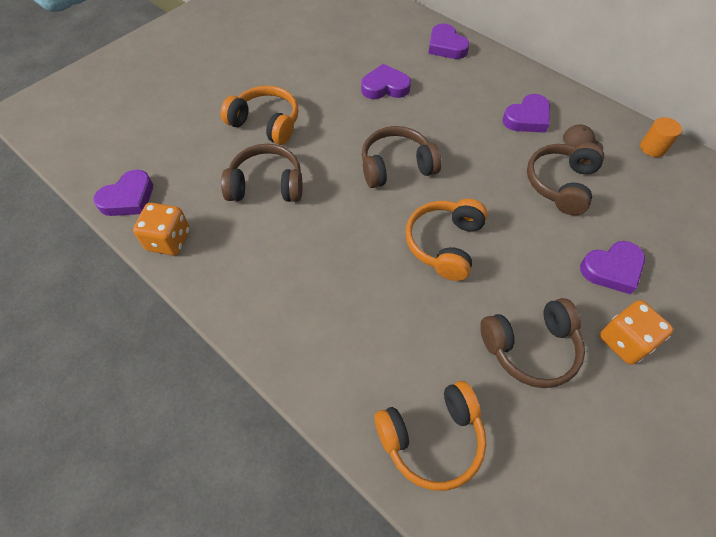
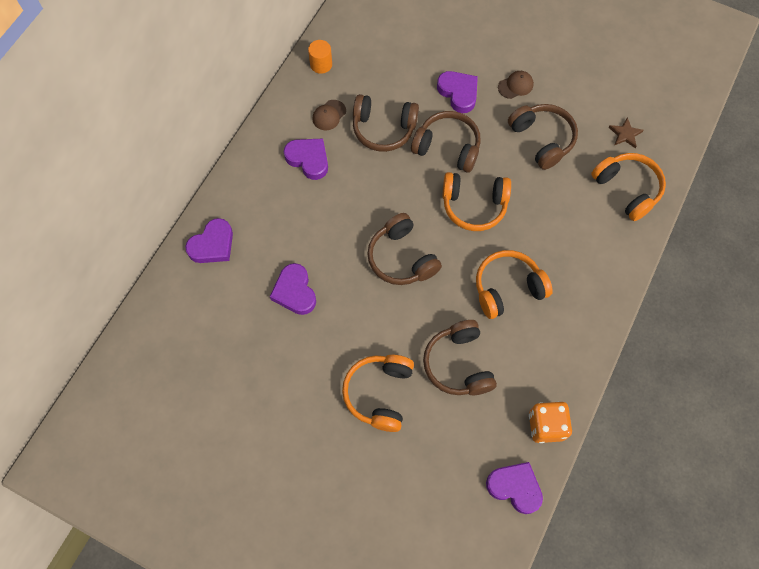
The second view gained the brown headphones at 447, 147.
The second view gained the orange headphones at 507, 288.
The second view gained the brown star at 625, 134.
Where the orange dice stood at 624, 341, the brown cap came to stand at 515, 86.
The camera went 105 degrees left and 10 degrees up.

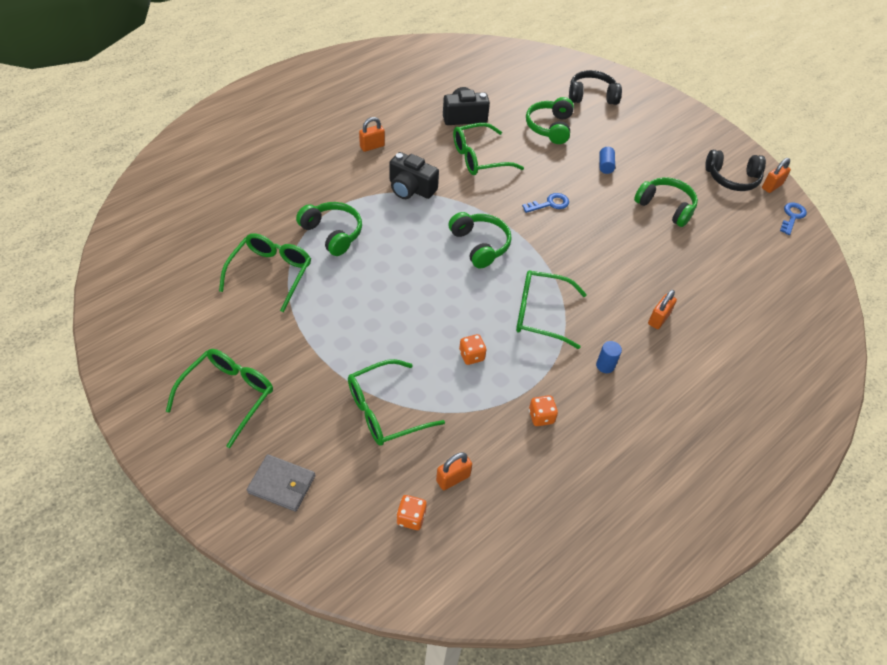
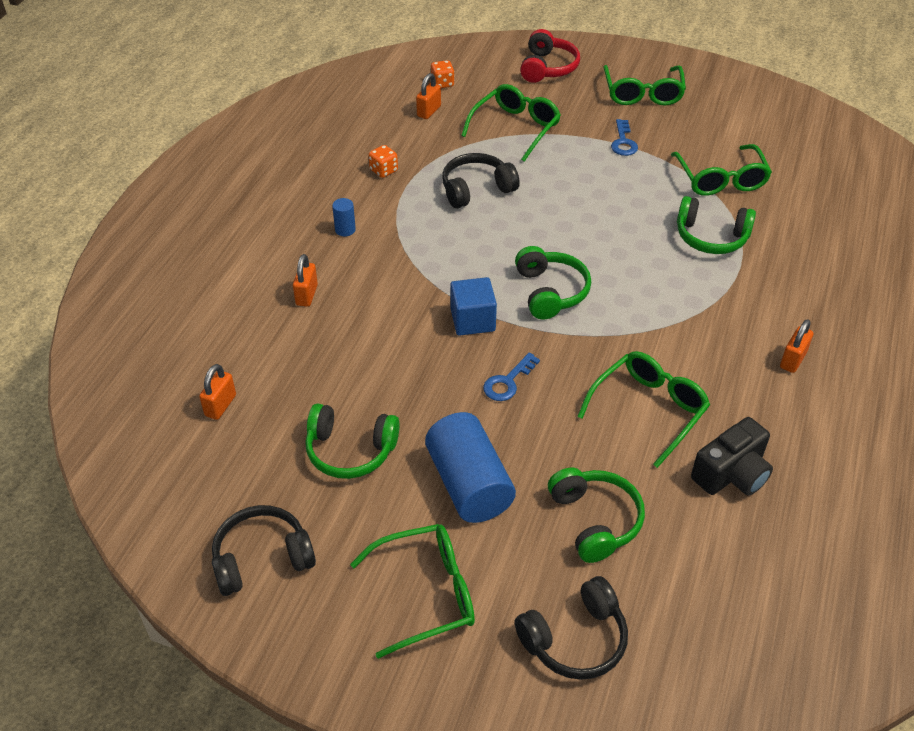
The second view lost the black camera at 411, 188.
The second view gained the blue cube at 472, 320.
The green glasses ended up elsewhere, having gone from 540, 314 to 426, 594.
The orange padlock ended up elsewhere, having gone from 771, 186 to 220, 405.
The blue key ended up elsewhere, having gone from 792, 216 to 623, 142.
Where the grey wallet stood at 282, 484, the red headphones came to stand at 547, 68.
Where the orange dice stood at 471, 356, the black headphones came to stand at 476, 189.
The green headphones at 480, 245 ended up facing another way, 135 degrees counterclockwise from before.
The size of the blue cylinder at 605, 166 changed by a factor of 2.32.
The camera went 155 degrees right and 5 degrees down.

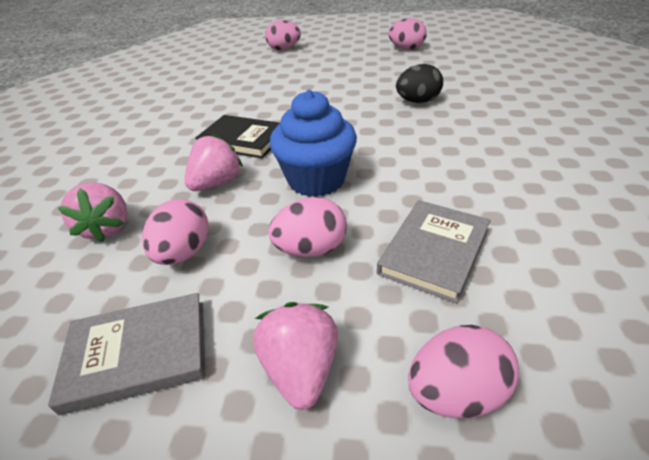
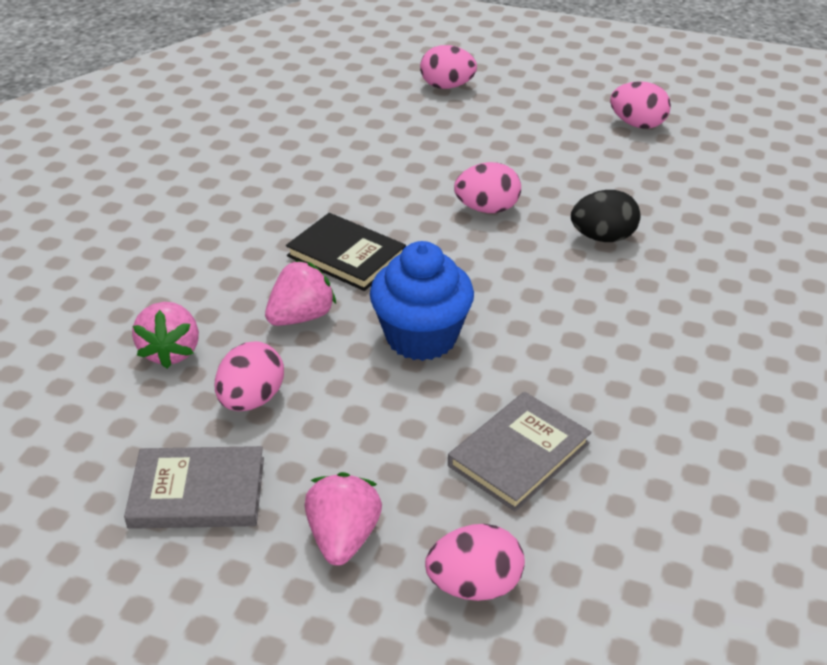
The pink egg ended up elsewhere, having gone from 311, 249 to 487, 209.
The camera went 10 degrees right and 0 degrees up.

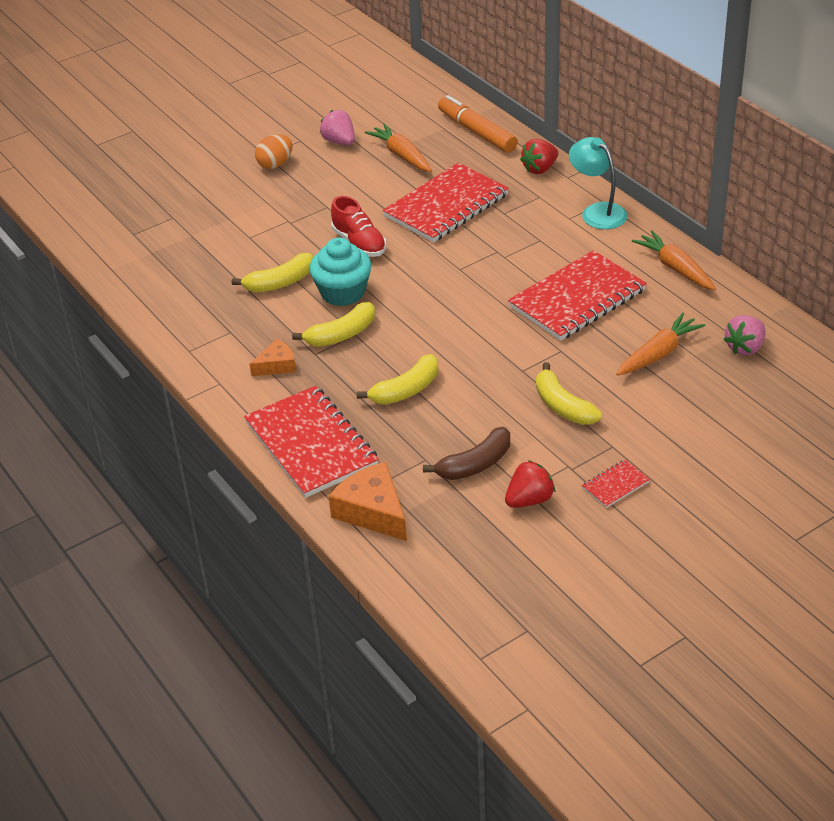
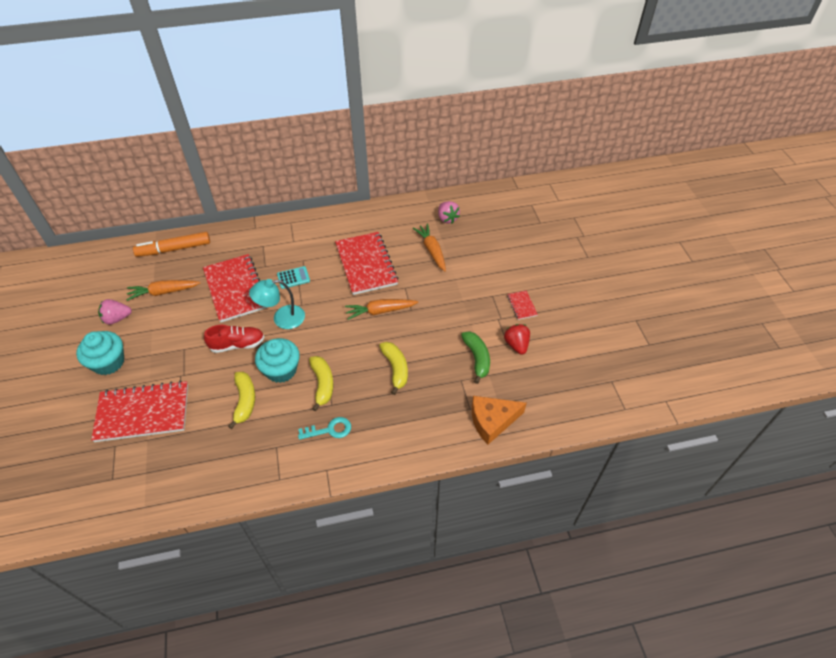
The second view lost the red strawberry at 540, 169.
The second view lost the yellow banana at 562, 406.
The second view gained the turquoise calculator at 293, 278.
The red notebook ended up elsewhere, having gone from 311, 444 to 143, 413.
The turquoise lamp ended up elsewhere, having gone from 597, 212 to 282, 318.
The orange carrot ended up elsewhere, having gone from 675, 268 to 380, 311.
Where the orange cheese stood at 277, 365, the turquoise key came to stand at 330, 430.
Where the orange egg stood at 275, 164, the turquoise cupcake came to stand at 108, 362.
What was the brown banana at 475, 464 turned into the green banana at 477, 358.
The camera went 70 degrees left and 10 degrees up.

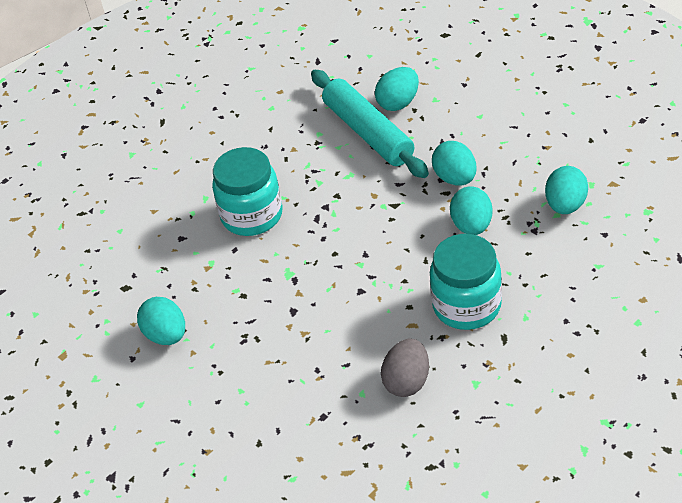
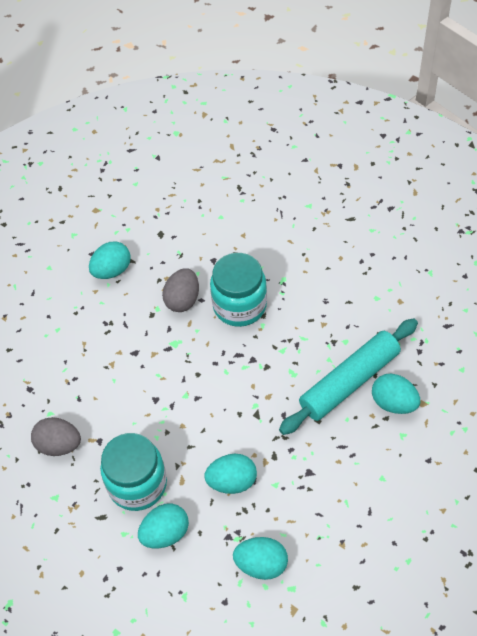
The second view gained the grey egg at 183, 300.
The turquoise egg ended up elsewhere, having gone from 455, 178 to 165, 533.
The camera went 80 degrees right and 10 degrees up.

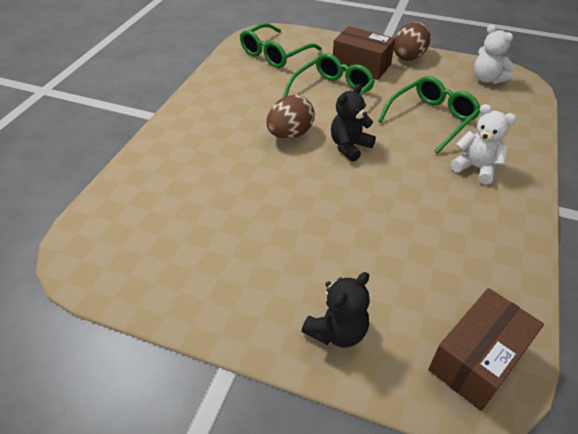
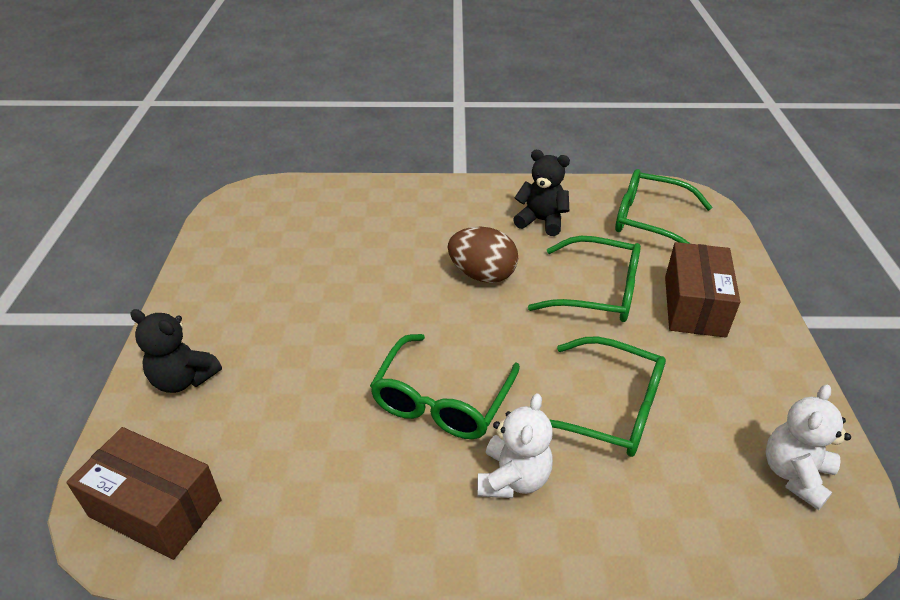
The second view lost the brown egg at 409, 56.
The second view gained the green glasses at 442, 400.
The black teddy bear ended up elsewhere, having gone from 349, 147 to 541, 221.
The camera went 70 degrees right and 5 degrees down.

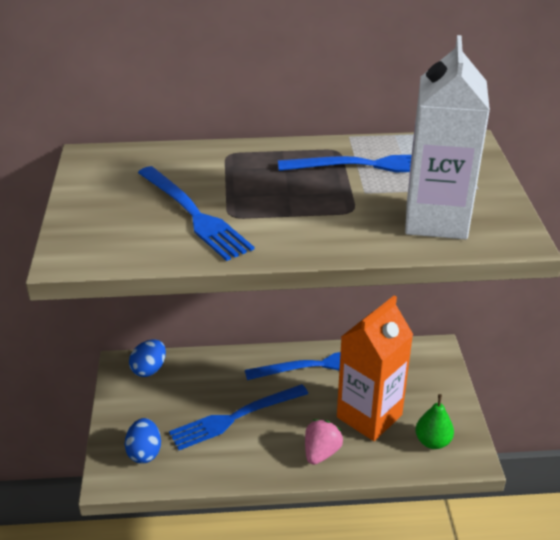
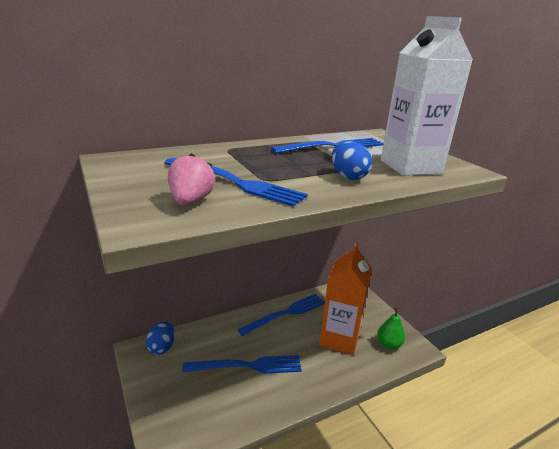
The blue egg ended up elsewhere, having gone from 144, 452 to 348, 177.
The pink strawberry ended up elsewhere, having gone from 321, 452 to 191, 201.
The blue fork at 235, 417 ended up facing another way, 135 degrees counterclockwise from before.
The camera went 25 degrees left and 10 degrees down.

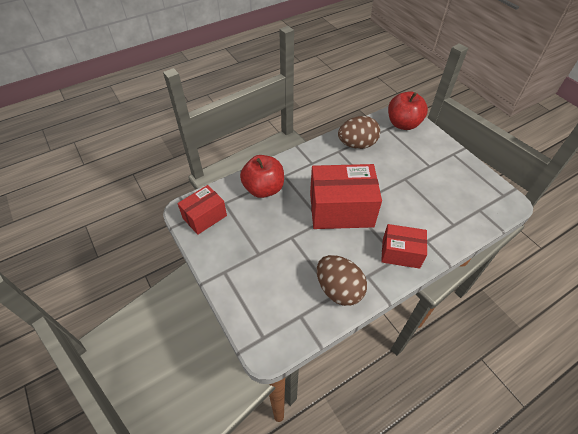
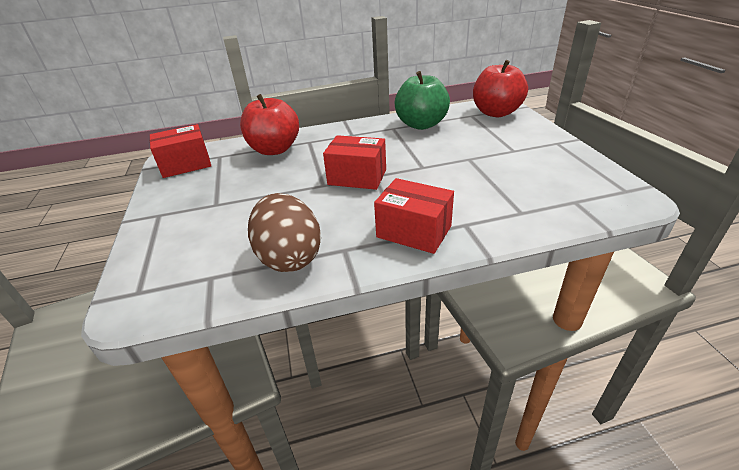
Where the brown egg stood at 357, 144, the green apple came to stand at 421, 124.
The size of the red box at 341, 209 changed by a factor of 0.58.
The camera went 20 degrees right and 15 degrees down.

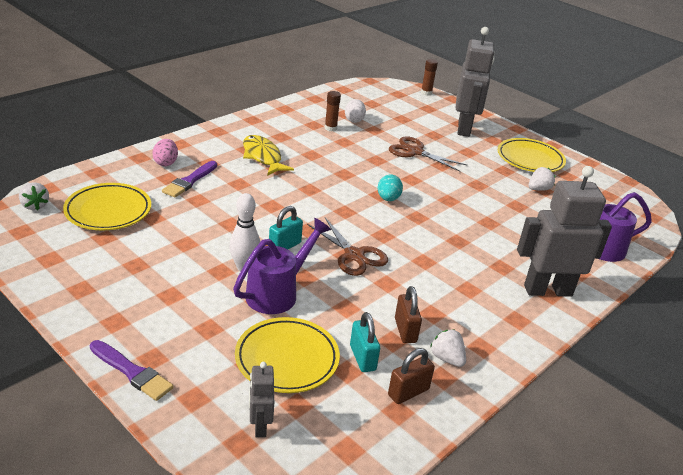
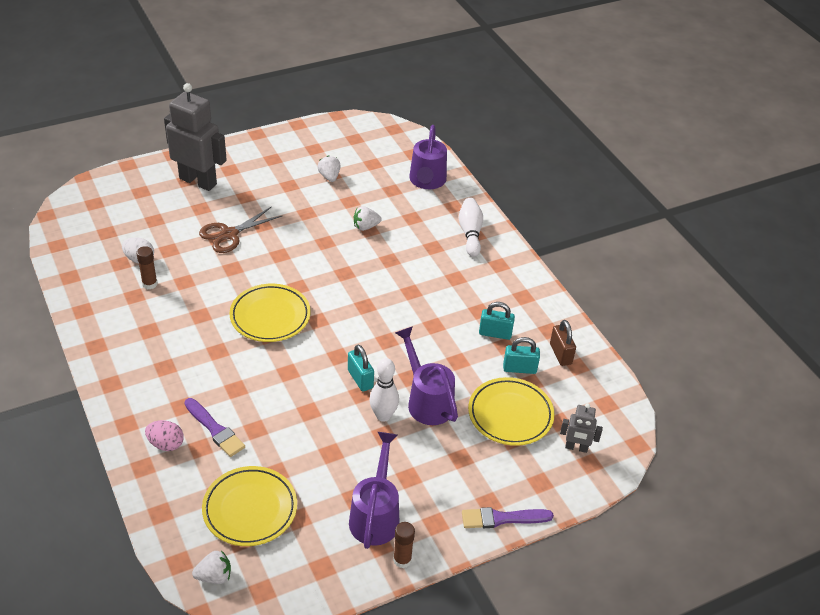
The second view lost the yellow fish at 263, 157.
The second view lost the brown scissors at 354, 255.
The second view lost the turquoise egg at 388, 199.
The second view gained the purple watering can at 375, 515.
The brown glue stick ended up elsewhere, having gone from 426, 93 to 402, 560.
The white strawberry ended up elsewhere, having gone from 447, 358 to 365, 226.
The yellow plate ended up elsewhere, having gone from 530, 159 to 270, 316.
Where the grey robot stood at 547, 290, the white bowling pin came to stand at 470, 233.
What was the brown padlock at 405, 330 turned into the turquoise padlock at 495, 333.
The purple brush at 132, 372 ended up facing another way, 150 degrees counterclockwise from before.
The camera went 70 degrees left and 10 degrees up.

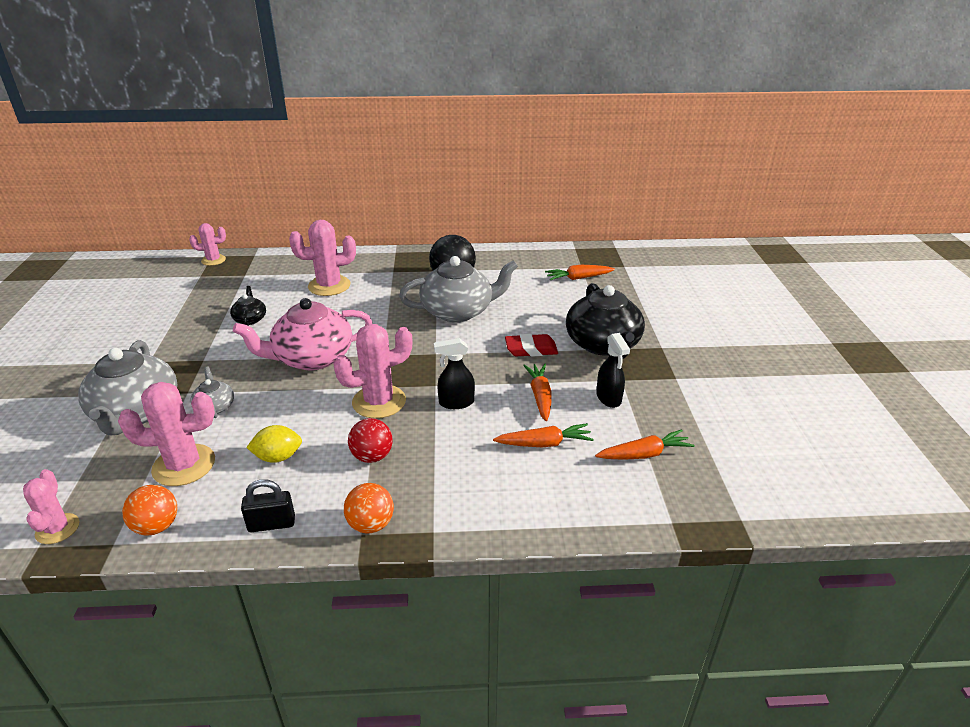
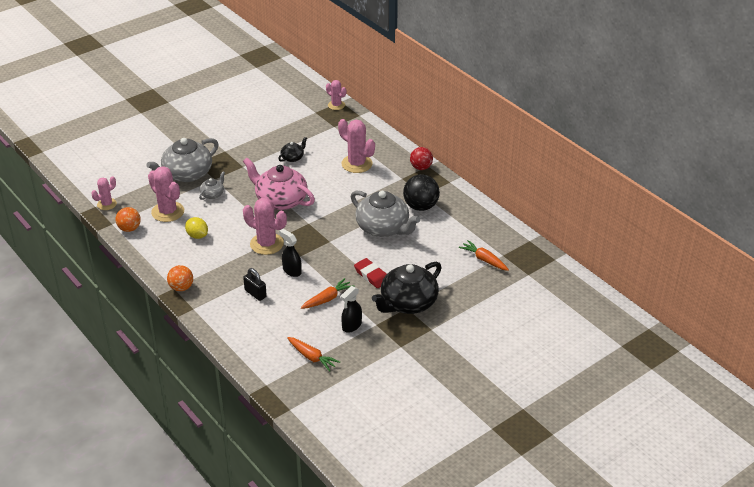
The second view lost the orange carrot at 544, 443.
The black padlock ended up elsewhere, having gone from 271, 524 to 255, 293.
The red ball ended up elsewhere, having gone from 372, 456 to 421, 167.
The camera went 55 degrees right and 5 degrees up.

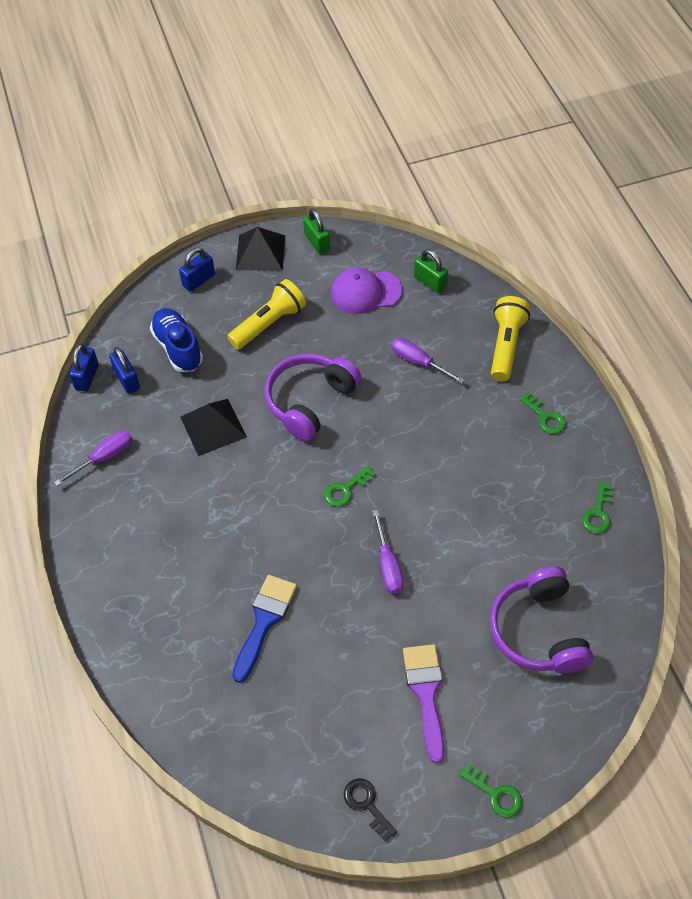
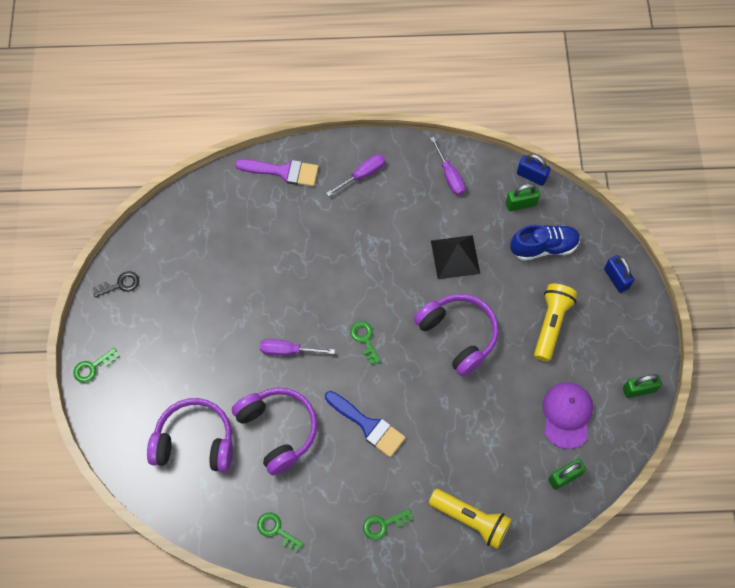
The second view lost the black pyramid at 260, 252.
The second view gained the purple headphones at 278, 430.
The blue brush ended up elsewhere, having gone from 264, 621 to 368, 425.
The purple screwdriver ended up elsewhere, having gone from 418, 362 to 362, 175.
The purple brush ended up elsewhere, having gone from 426, 693 to 283, 171.
What was the blue padlock at 127, 379 turned into the green padlock at 521, 204.
The yellow flashlight at 269, 324 ended up facing another way, 135 degrees counterclockwise from before.
The camera went 105 degrees right and 10 degrees up.

